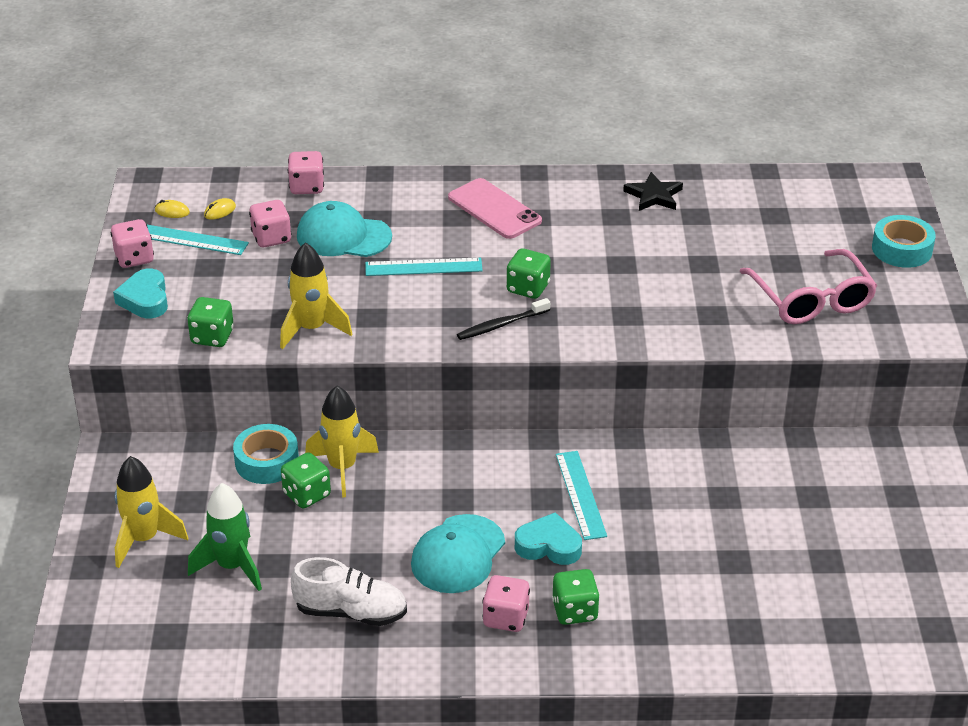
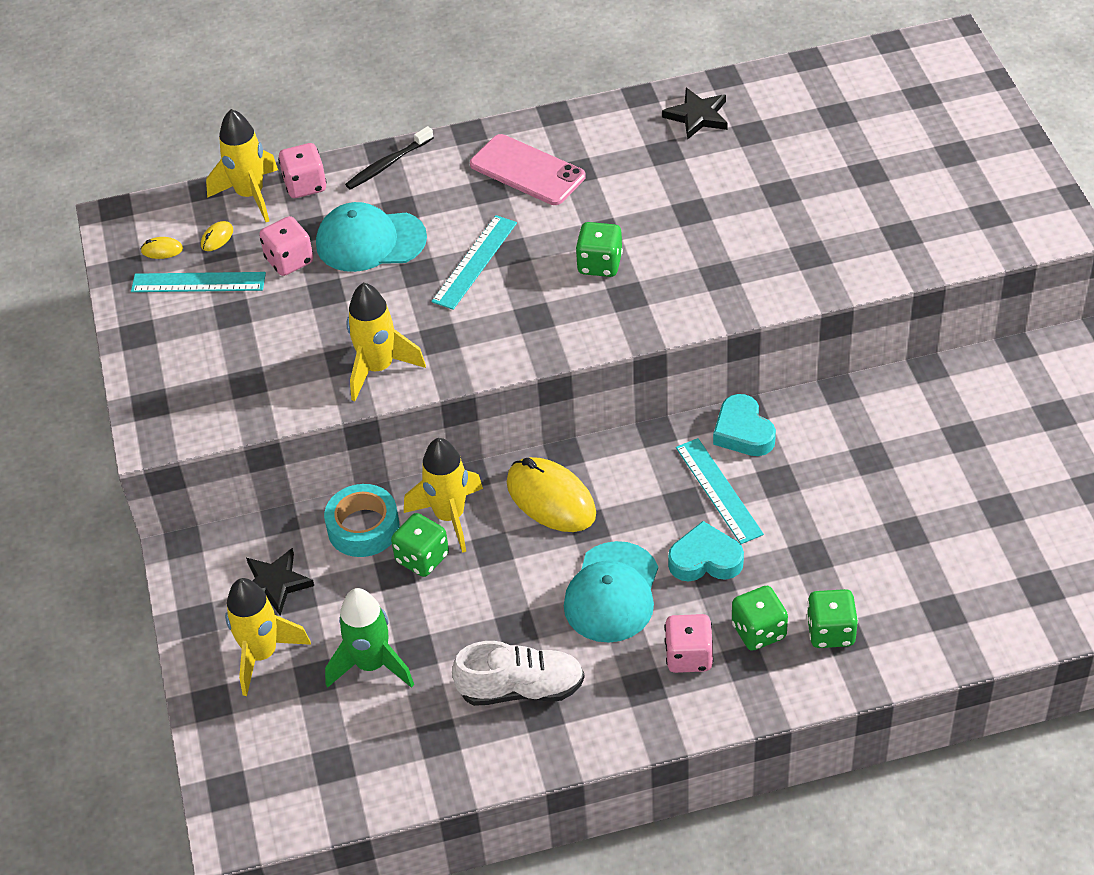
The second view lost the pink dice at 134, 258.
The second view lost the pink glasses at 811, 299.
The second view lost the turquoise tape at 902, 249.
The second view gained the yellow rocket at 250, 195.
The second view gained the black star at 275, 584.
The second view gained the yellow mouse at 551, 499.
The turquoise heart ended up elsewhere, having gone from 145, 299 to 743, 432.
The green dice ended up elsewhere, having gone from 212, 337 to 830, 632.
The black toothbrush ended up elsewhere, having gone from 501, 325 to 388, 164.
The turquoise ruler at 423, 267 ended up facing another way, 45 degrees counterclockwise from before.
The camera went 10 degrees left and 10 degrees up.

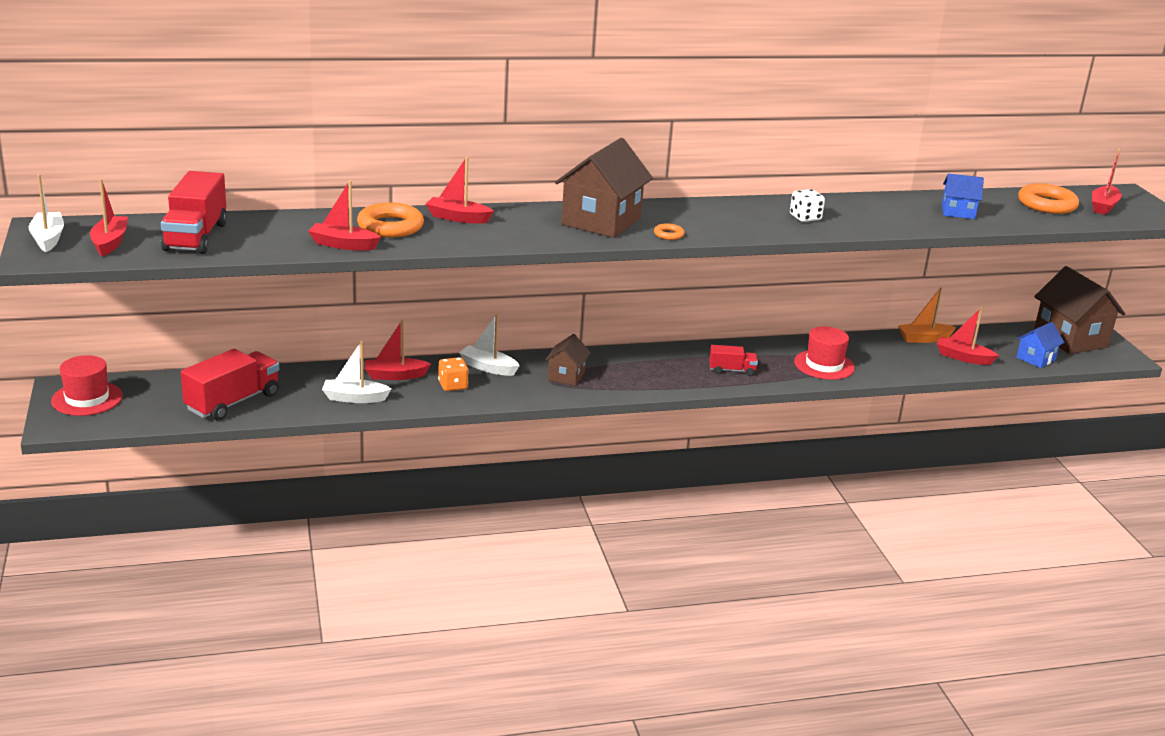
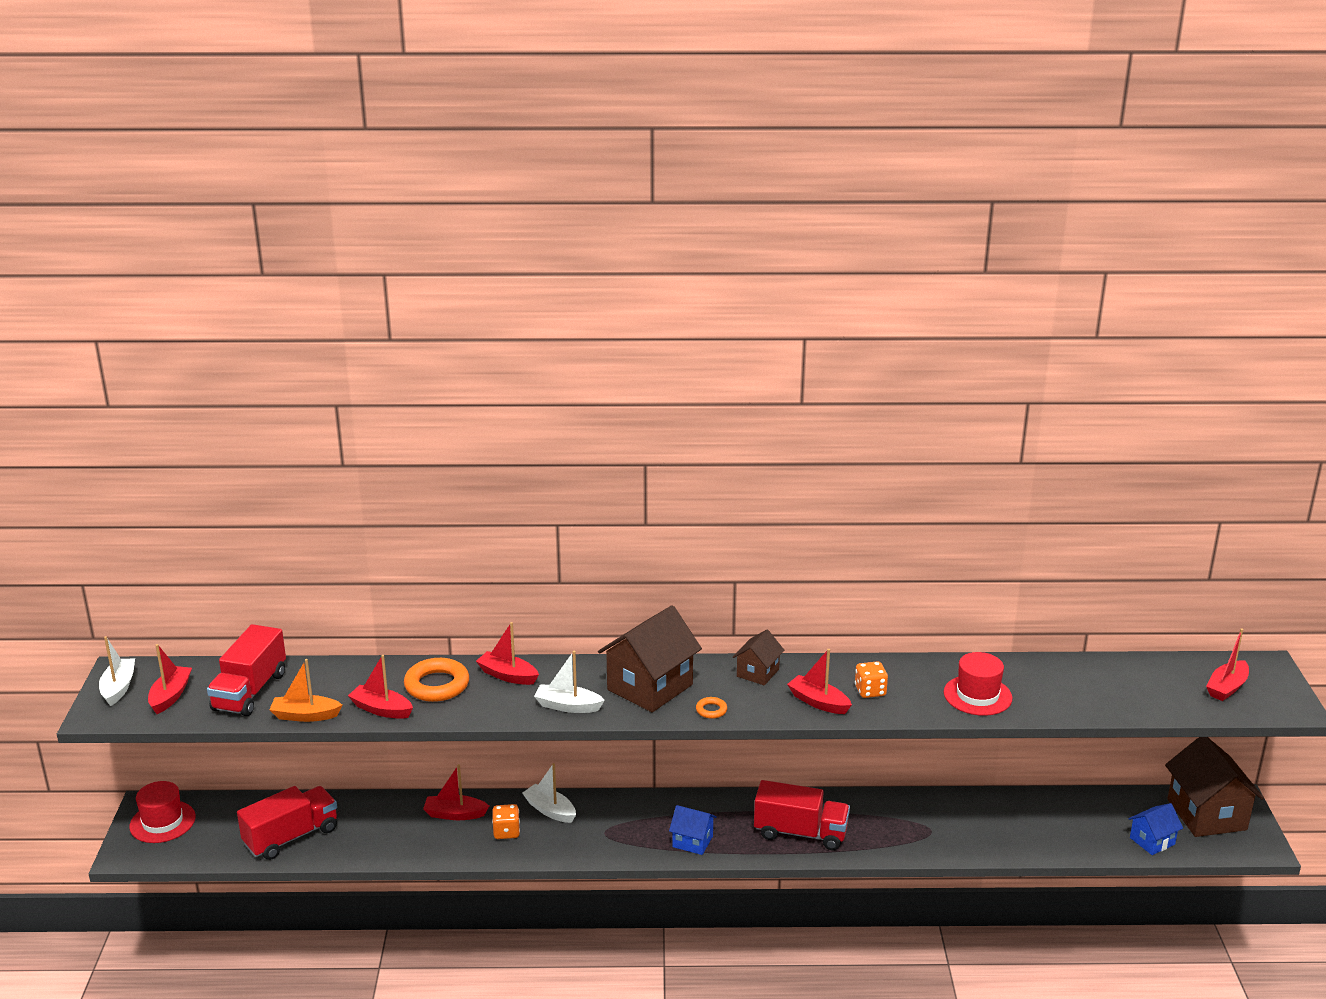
The second view lost the orange ring at 1047, 204.
The white boat ended up elsewhere, having gone from 354, 398 to 568, 706.
The brown house ended up elsewhere, having gone from 566, 376 to 757, 673.
The red hat ended up elsewhere, having gone from 824, 365 to 977, 695.
The orange boat ended up elsewhere, having gone from 924, 339 to 305, 715.
The red boat ended up elsewhere, having gone from 963, 357 to 818, 702.
The blue house ended up elsewhere, having gone from 958, 212 to 692, 841.
What was the white dice at 805, 218 turned into the orange dice at 870, 691.
The size of the red truck at 732, 370 changed by a factor of 1.86.
The camera went 15 degrees right and 0 degrees up.

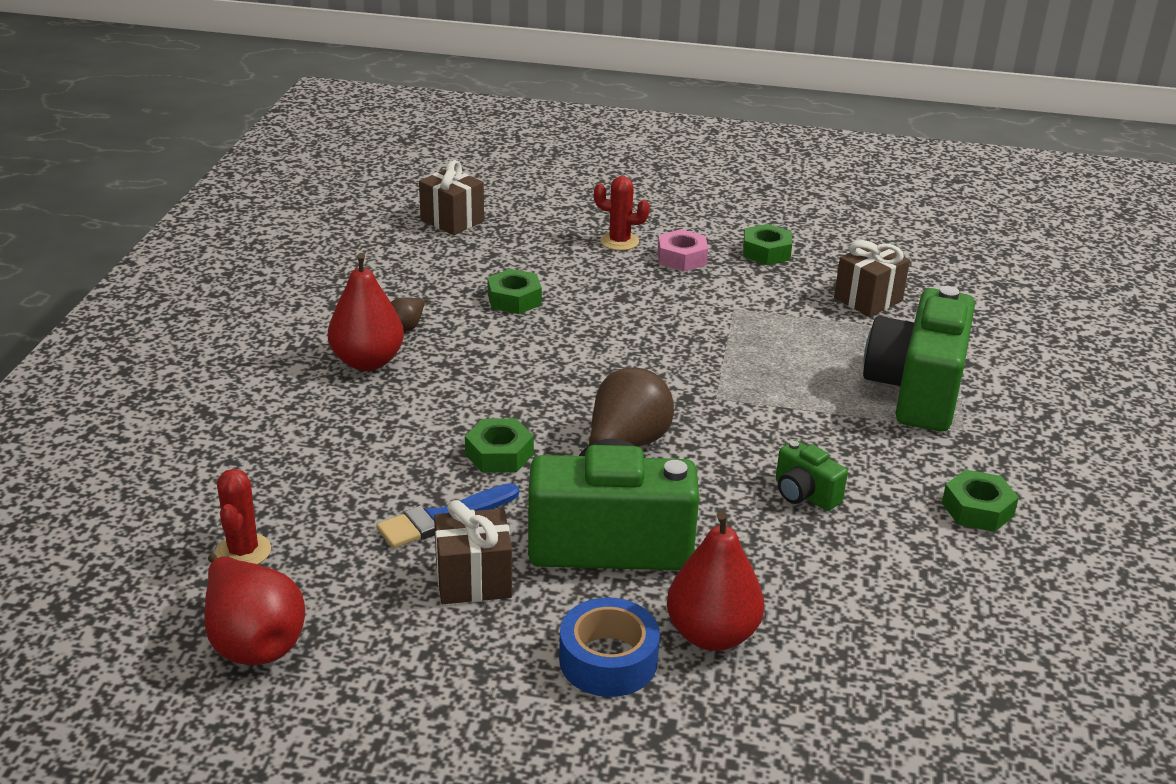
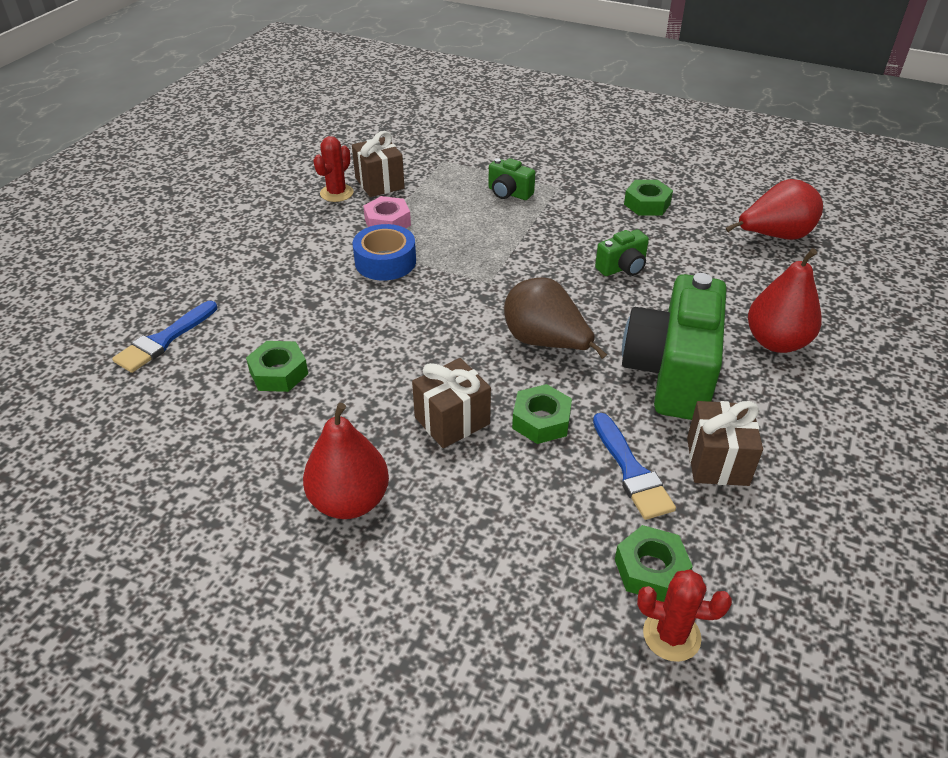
The second view lost the brown pear at 407, 326.
The second view gained the blue brush at 164, 340.
The red pear ended up elsewhere, having gone from 253, 641 to 774, 236.
The brown gift ended up elsewhere, having gone from 452, 220 to 452, 420.
The blue tape ended up elsewhere, having gone from 608, 660 to 385, 261.
The red cactus ended up elsewhere, having gone from 619, 241 to 336, 193.
The pink nut ended up elsewhere, having gone from 681, 258 to 387, 222.
The green nut ended up elsewhere, having gone from 766, 252 to 651, 569.
The size of the green camera at 915, 391 changed by a factor of 0.45.
The camera went 75 degrees left and 10 degrees up.

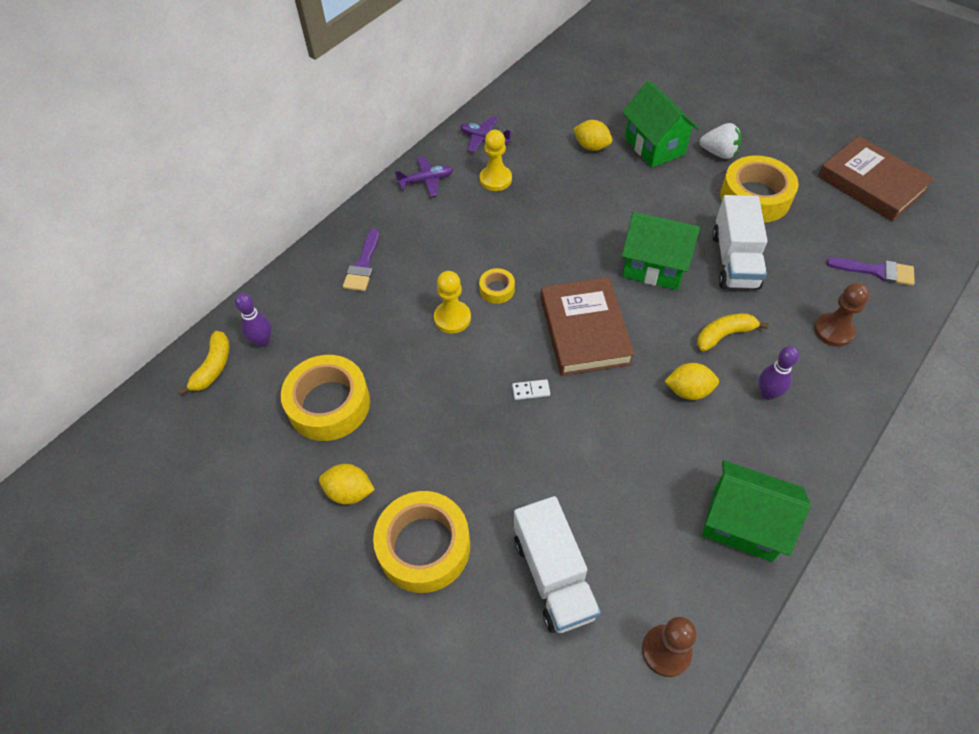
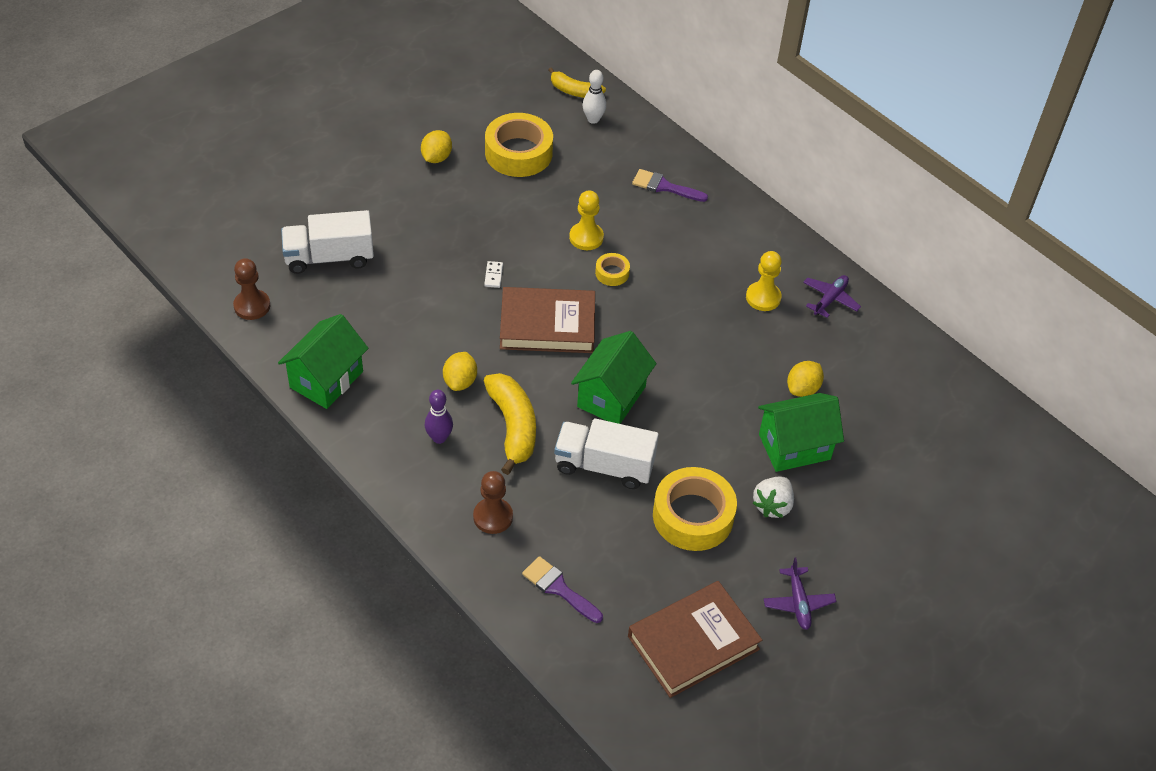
The second view lost the yellow tape at 424, 546.
The purple plane ended up elsewhere, having gone from 426, 181 to 798, 602.
What was the purple bowling pin at 263, 341 turned into the white bowling pin at 593, 119.
The purple brush at 876, 271 ended up facing another way, 105 degrees clockwise from before.
The size of the yellow banana at 724, 335 changed by a factor of 1.58.
The camera went 95 degrees right and 5 degrees down.

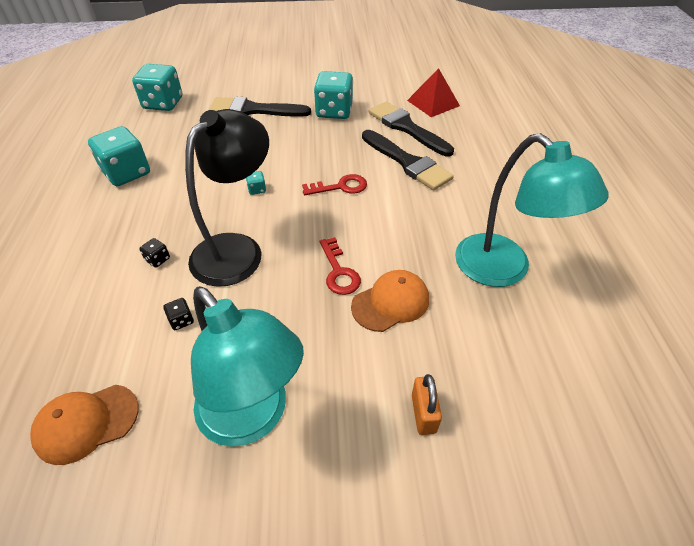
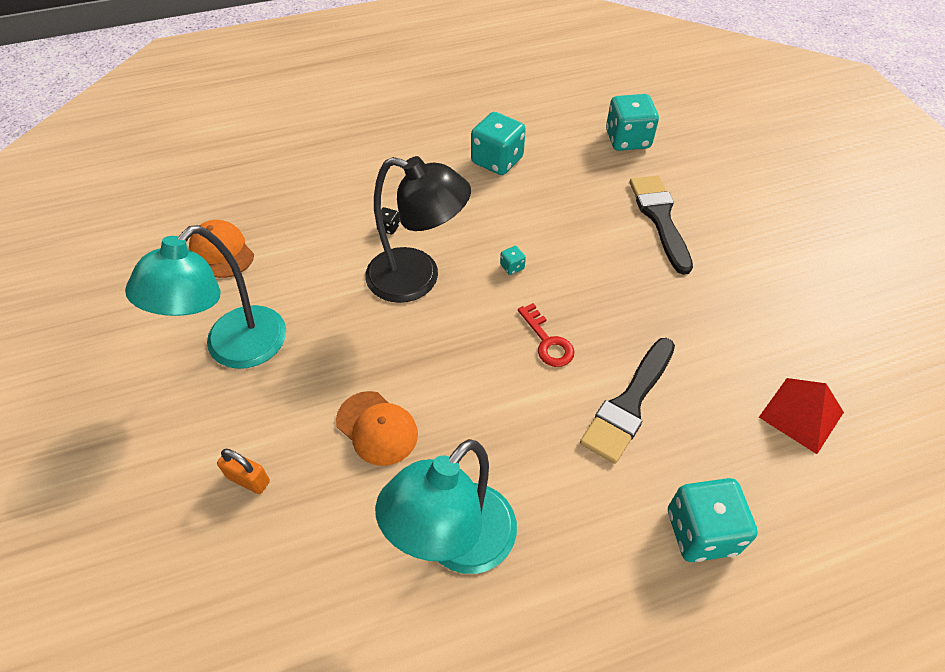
The second view lost the black dice at 181, 320.
The second view lost the red key at 339, 272.
The second view lost the black brush at 406, 128.
The turquoise dice ended up elsewhere, having gone from 334, 111 to 701, 531.
The orange padlock at 423, 413 ended up facing another way, 45 degrees clockwise from before.
The camera went 75 degrees right and 5 degrees up.

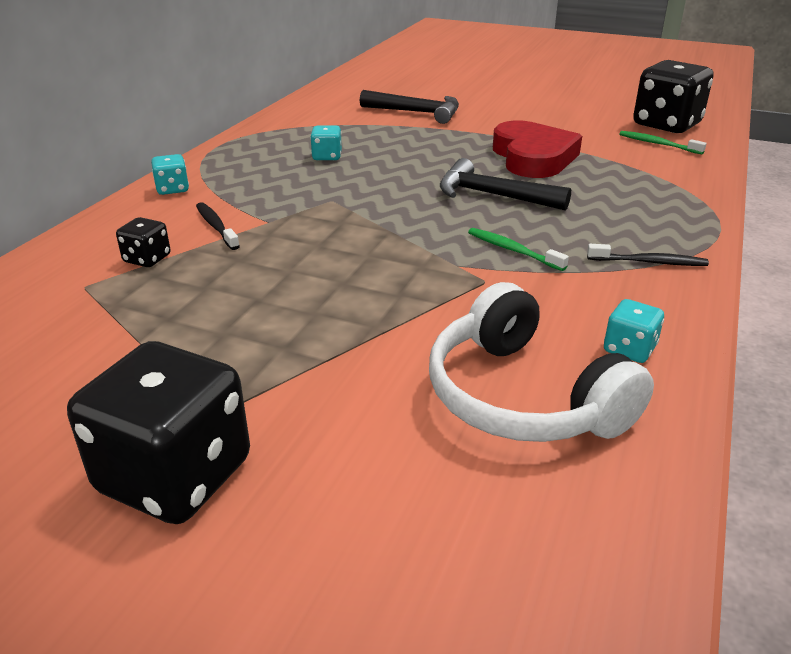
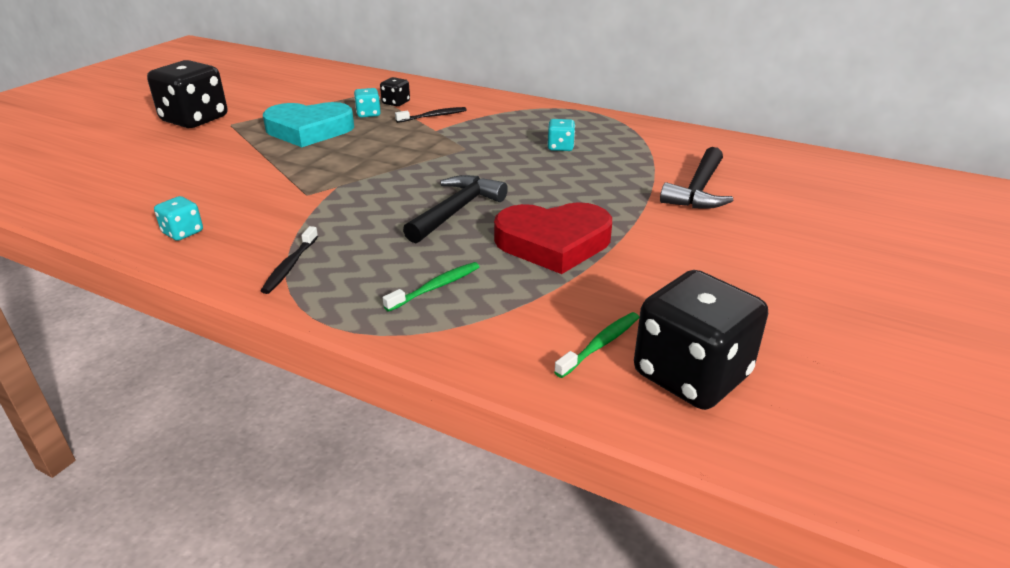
The second view lost the white headphones at 522, 397.
The second view gained the turquoise heart at 309, 130.
The turquoise dice ended up elsewhere, having gone from 172, 189 to 368, 114.
The green toothbrush ended up elsewhere, having gone from 513, 250 to 435, 287.
The camera went 95 degrees right and 0 degrees up.

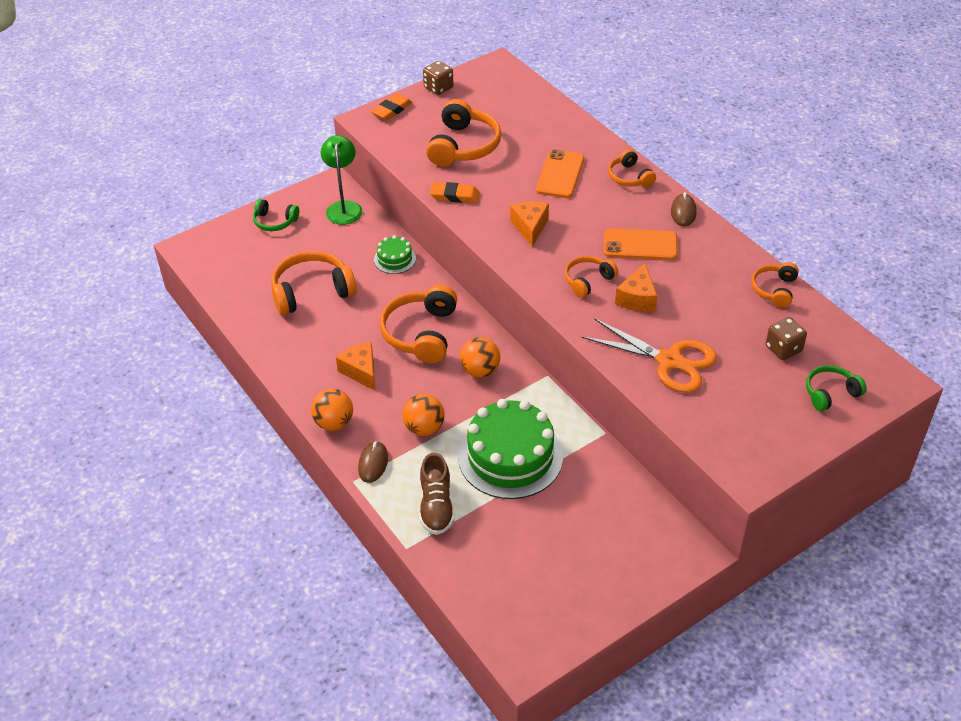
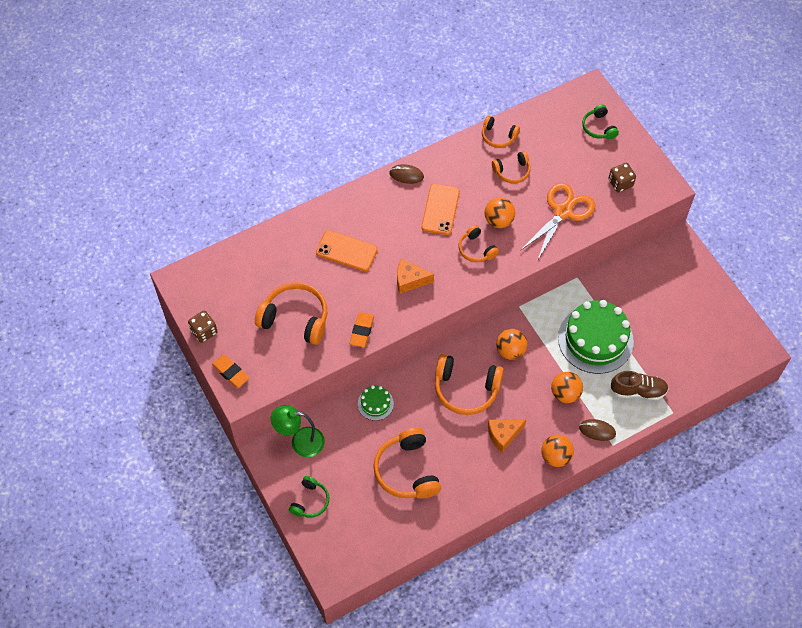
The orange headphones ended up elsewhere, having gone from 629, 177 to 512, 171.
The brown dice ended up elsewhere, having gone from 783, 349 to 620, 183.
Where the orange cheese stood at 637, 298, the orange ball came to stand at 498, 221.
The camera went 85 degrees left and 15 degrees up.

